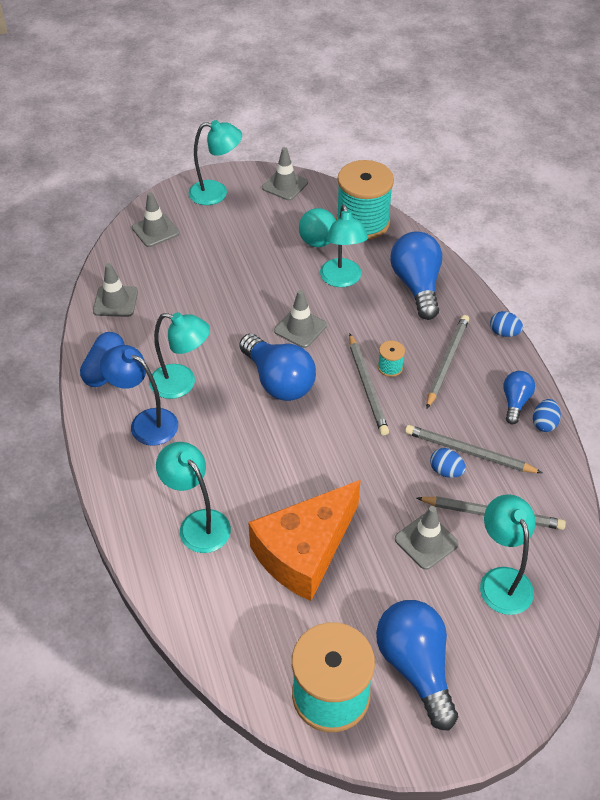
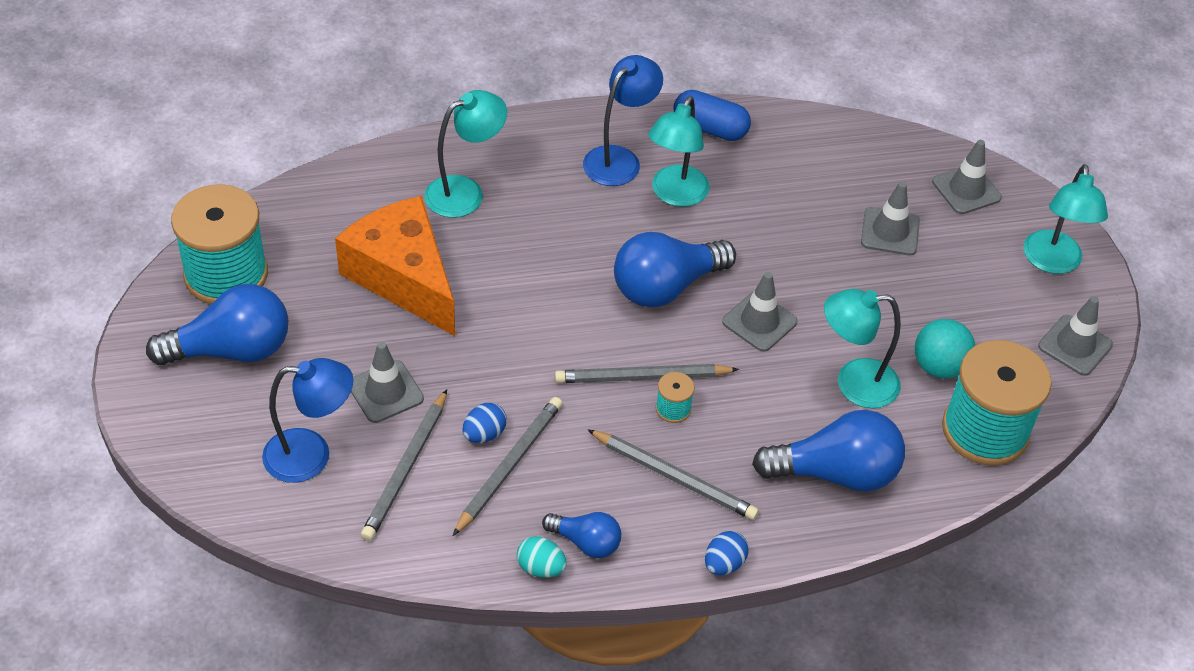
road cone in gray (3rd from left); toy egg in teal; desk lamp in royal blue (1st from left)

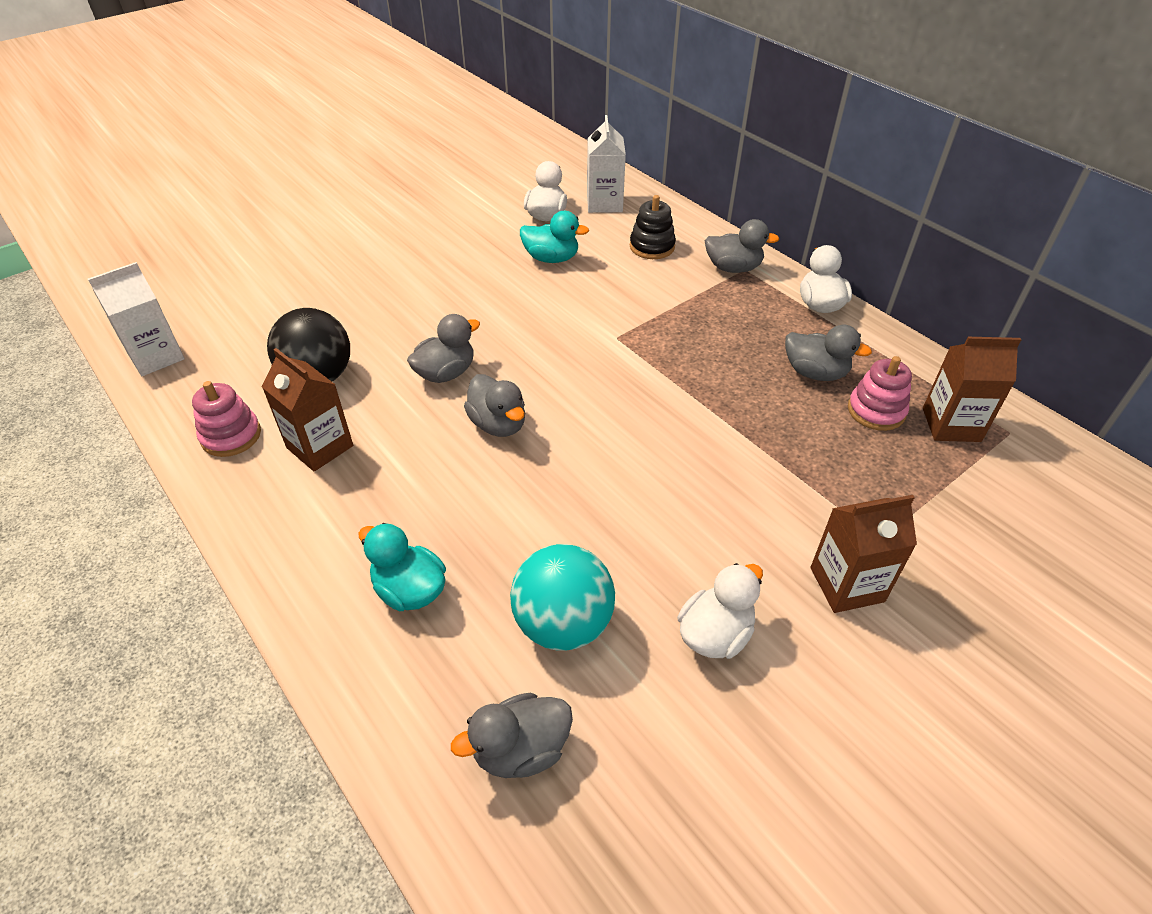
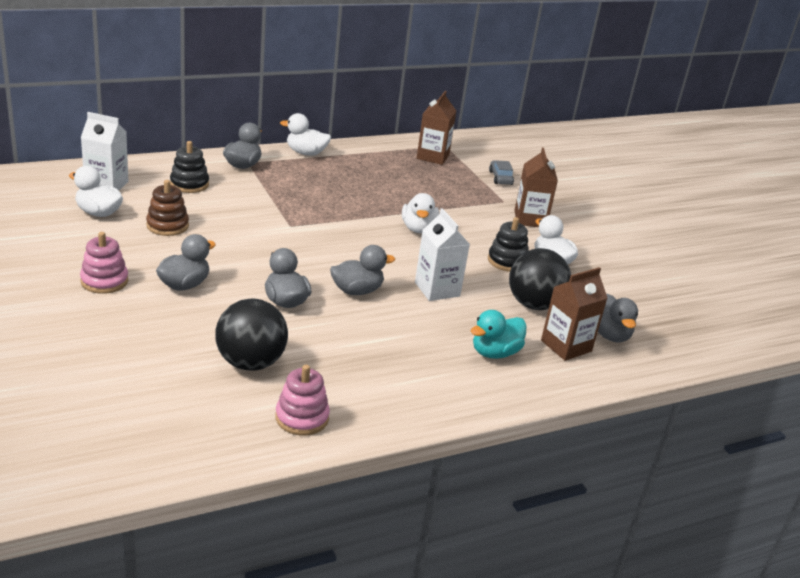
stacking rings in brown; milk carton in snow-white (2nd from left); duck in gray (1st from left); milk carton in brown (3rd from left); stacking rings in rose-pink (1st from left); ball in ebony (2nd from left); toy car in gray; duck in snow-white (3rd from left); stacking rings in ebony (2nd from left)

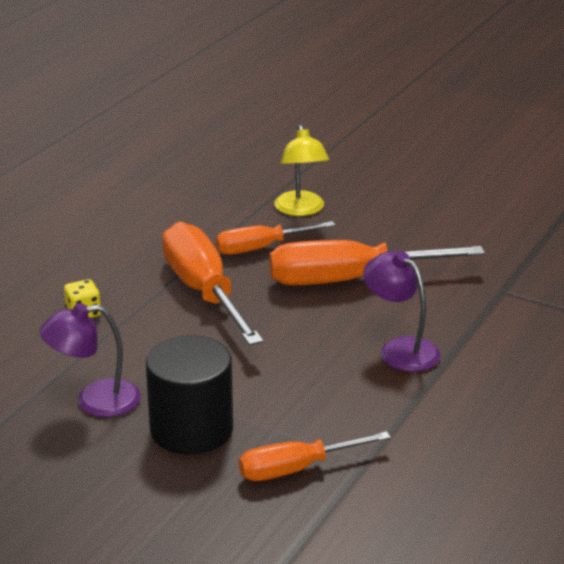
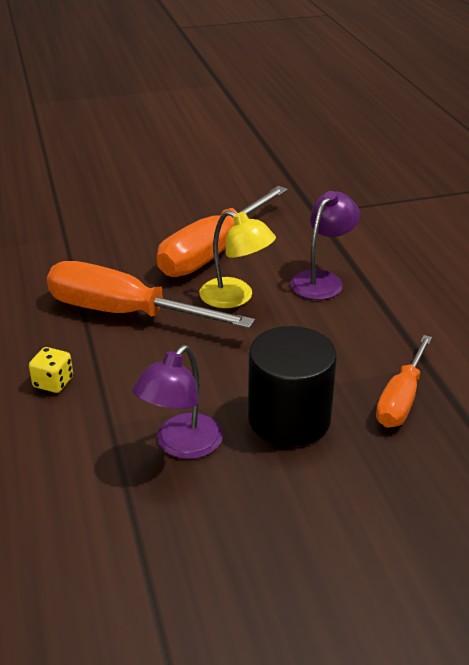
desk lamp in golden; hand screwdriver in orange-coloured (2nd from left in the first image); desk lamp in royal purple (2nd from left)

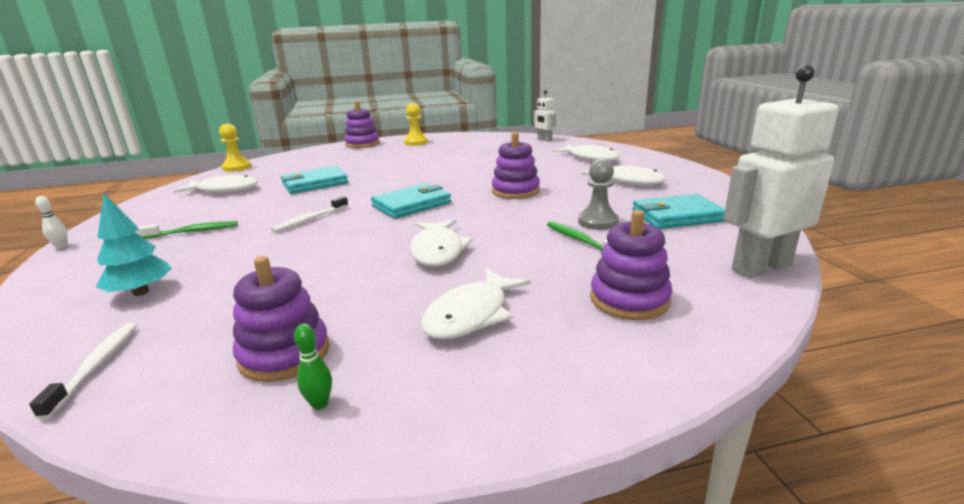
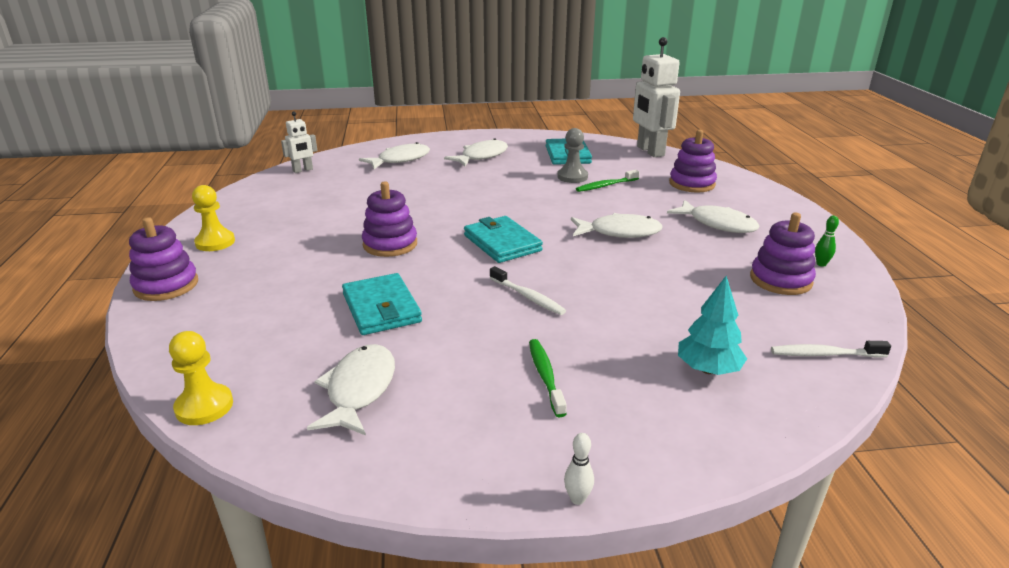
stacking rings in royal purple (2nd from left)

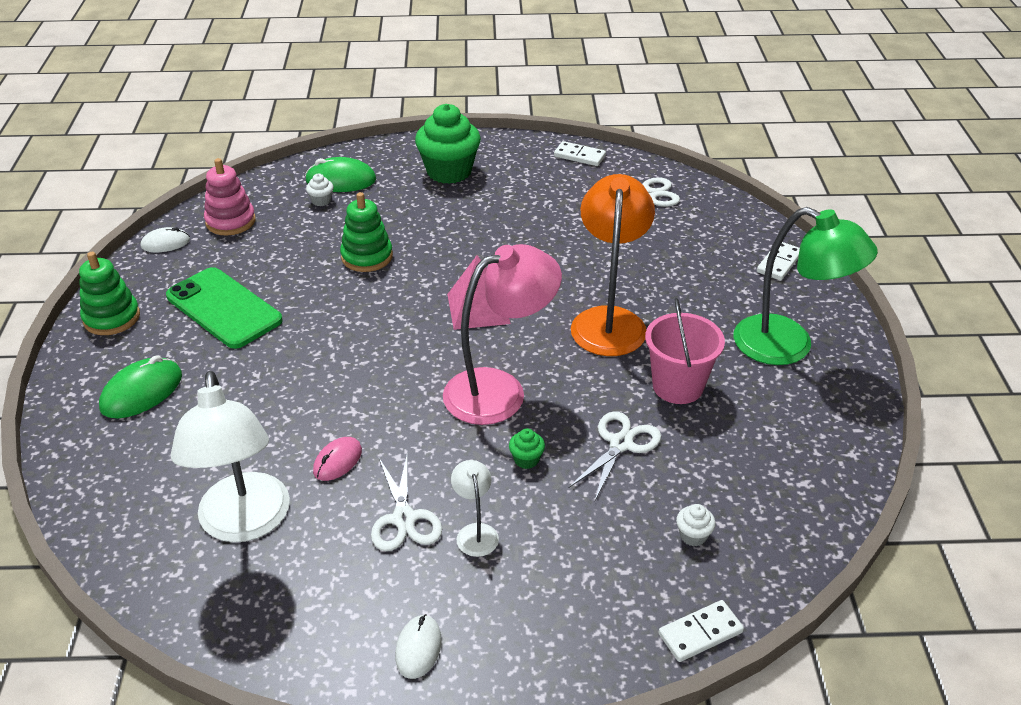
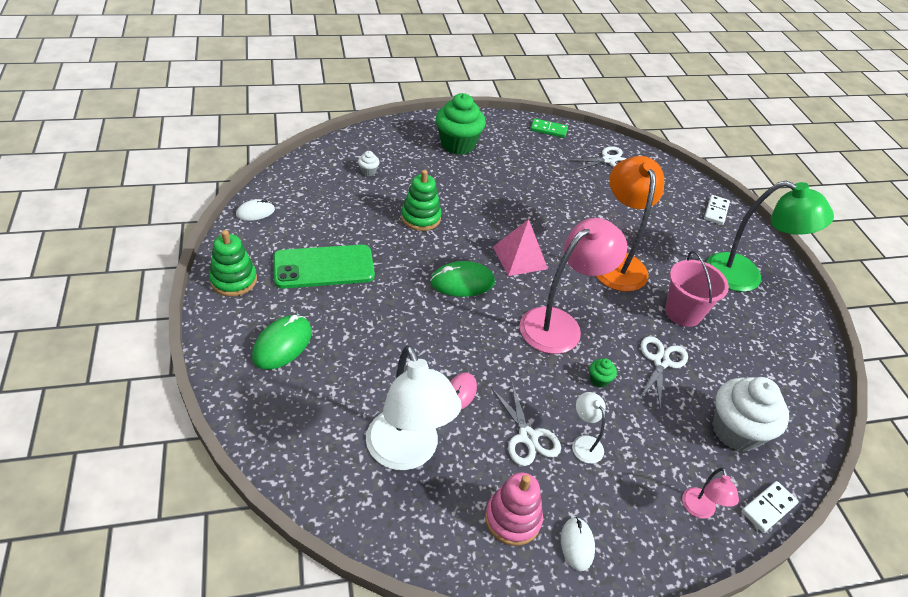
domino tile in leaf-green; PC mouse in leaf-green (2nd from left); stacking rings in rose-pink; phone in leaf-green; cupcake in snow-white (2nd from left); desk lamp in rose-pink (2nd from left)

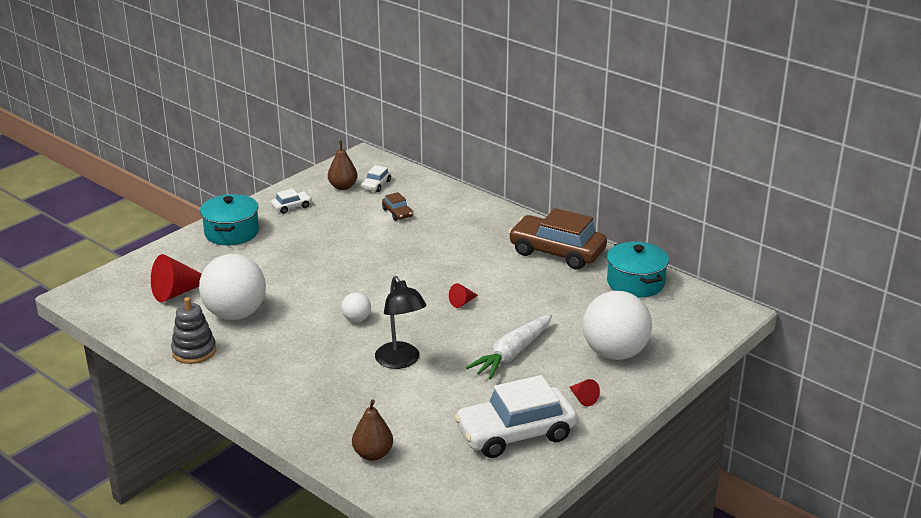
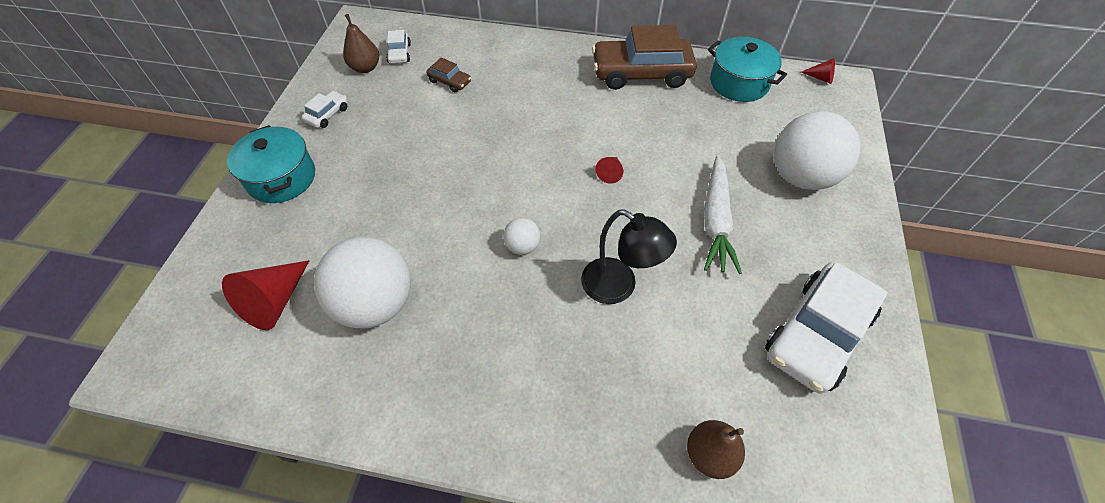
stacking rings in gray; cone in scarlet (3rd from left)

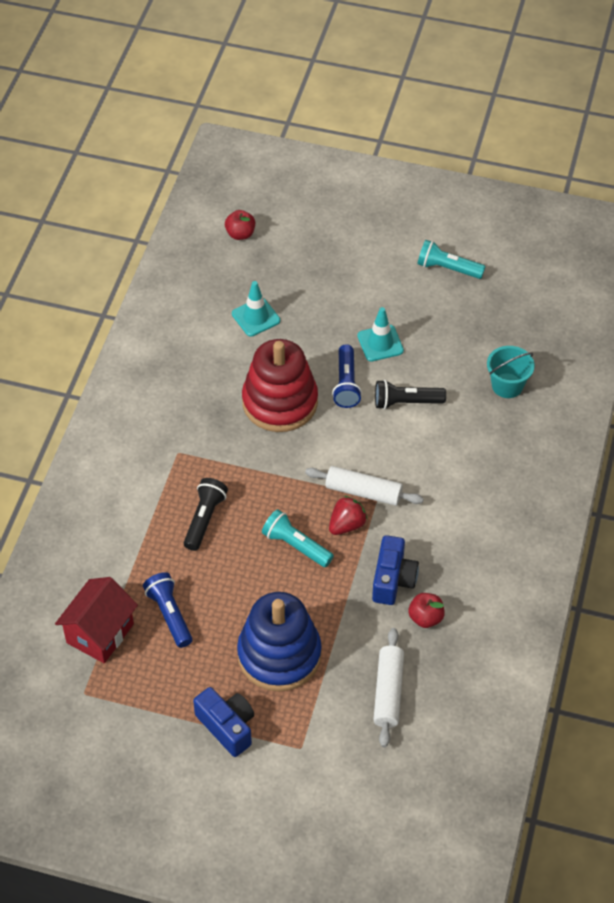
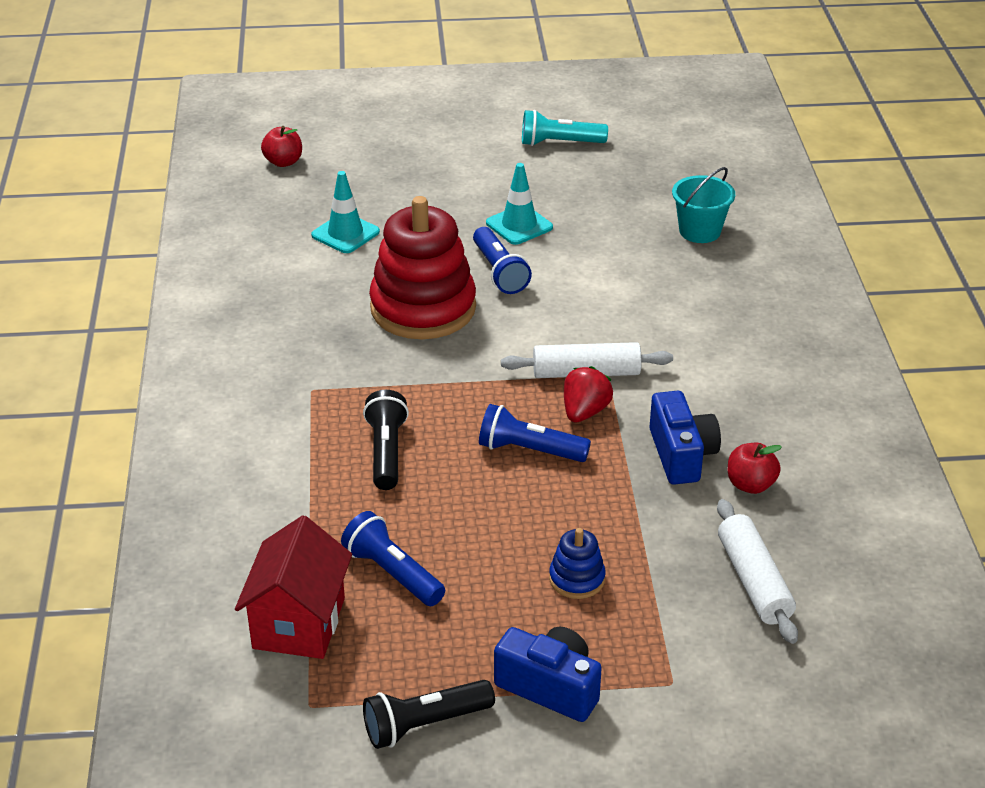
flashlight in ebony (2nd from left); flashlight in royal blue (3rd from left); stacking rings in royal blue

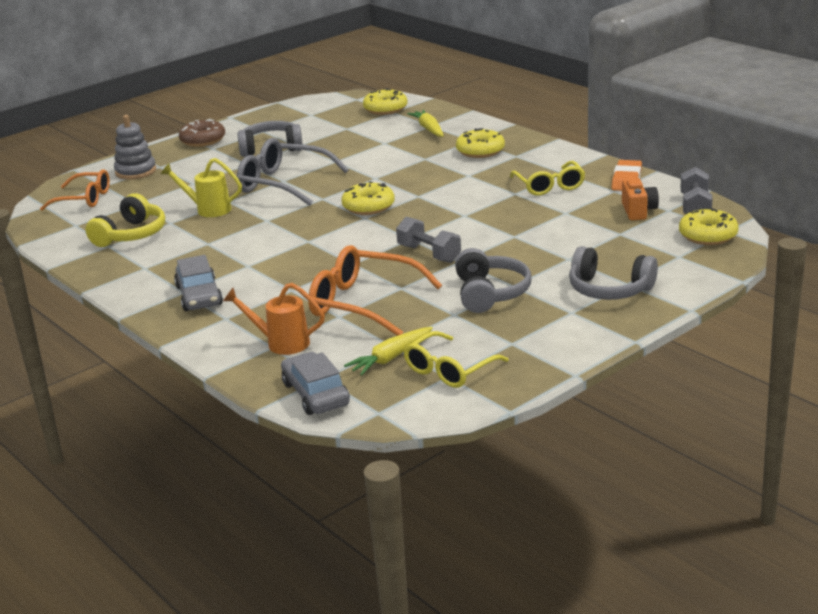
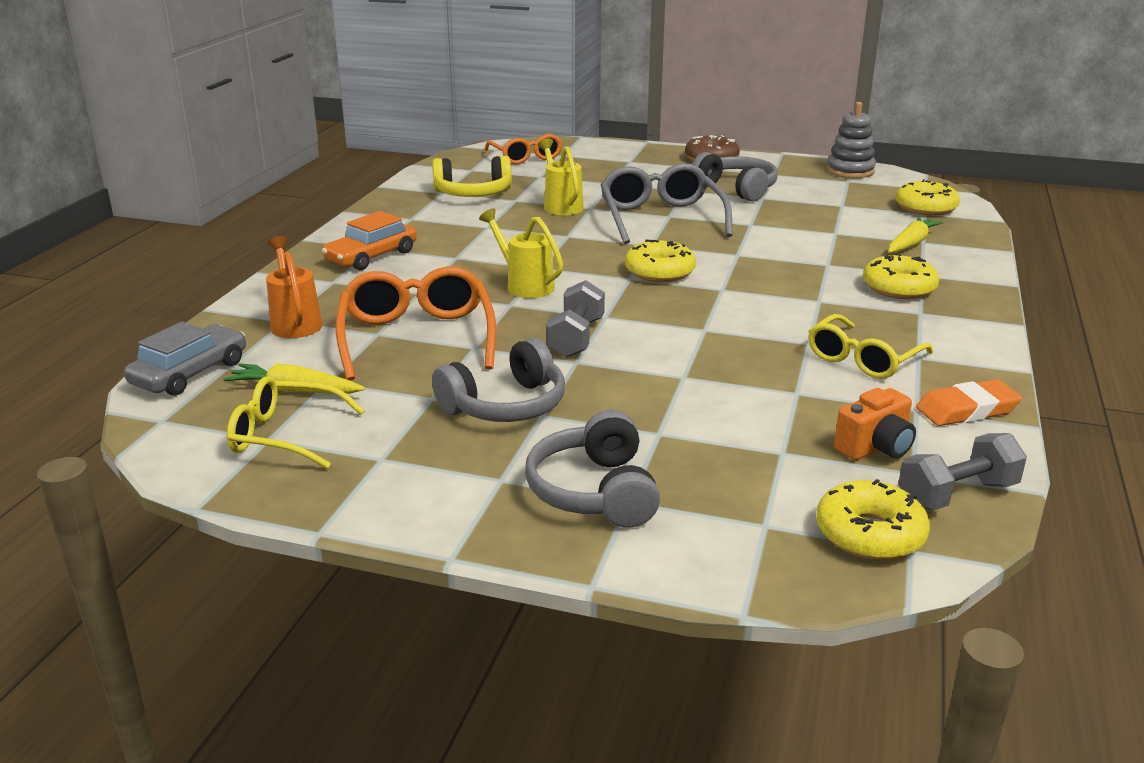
stacking rings in gray; toy car in orange-coloured; watering can in golden (1st from left)

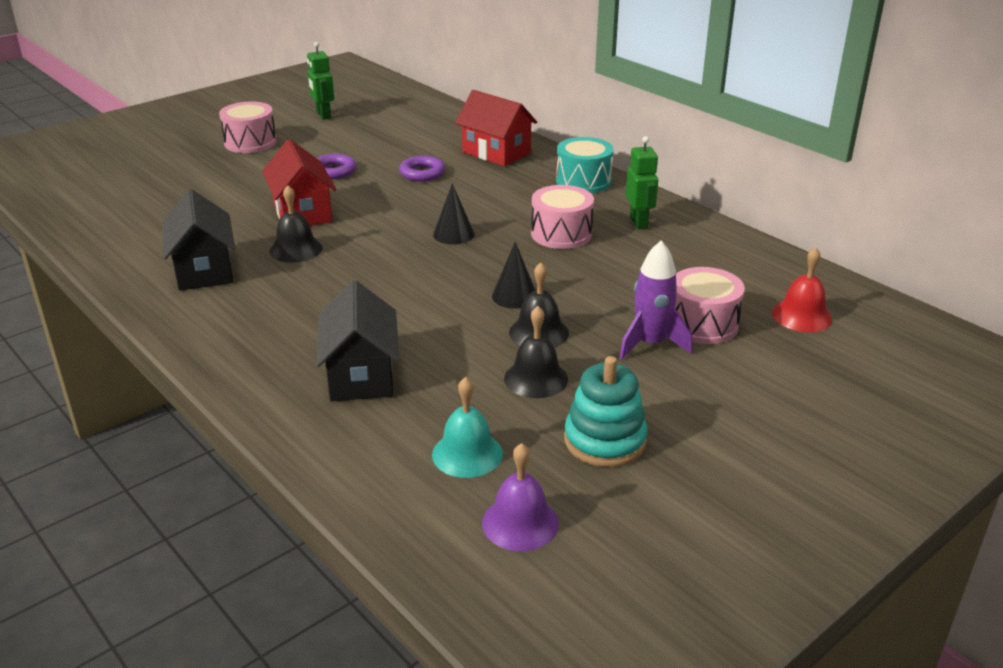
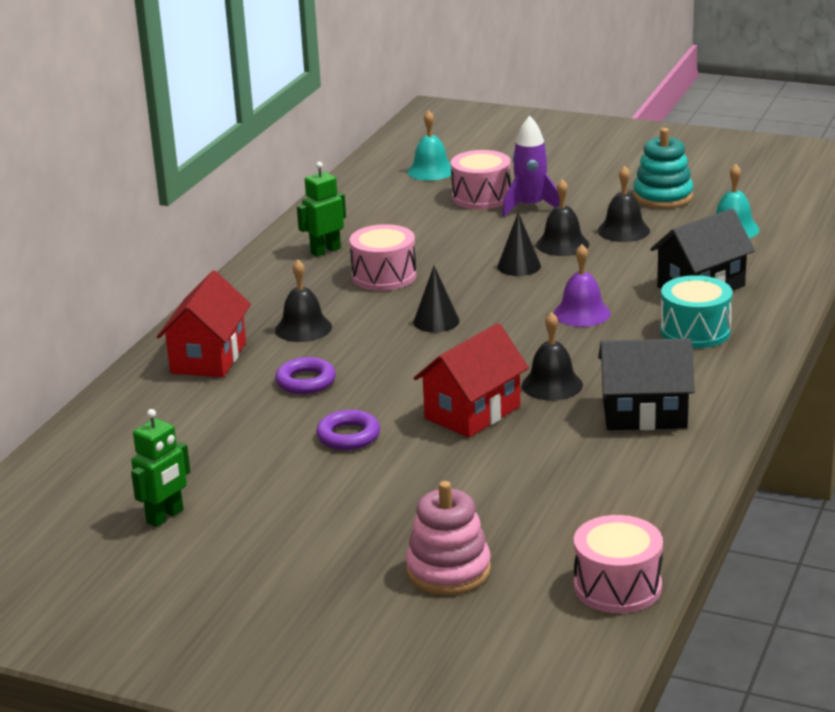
snare drum in rose-pink (3rd from left); snare drum in teal; toy house in ebony (1st from left); hand bell in teal (1st from left); hand bell in royal purple; hand bell in ebony (1st from left); stacking rings in rose-pink

